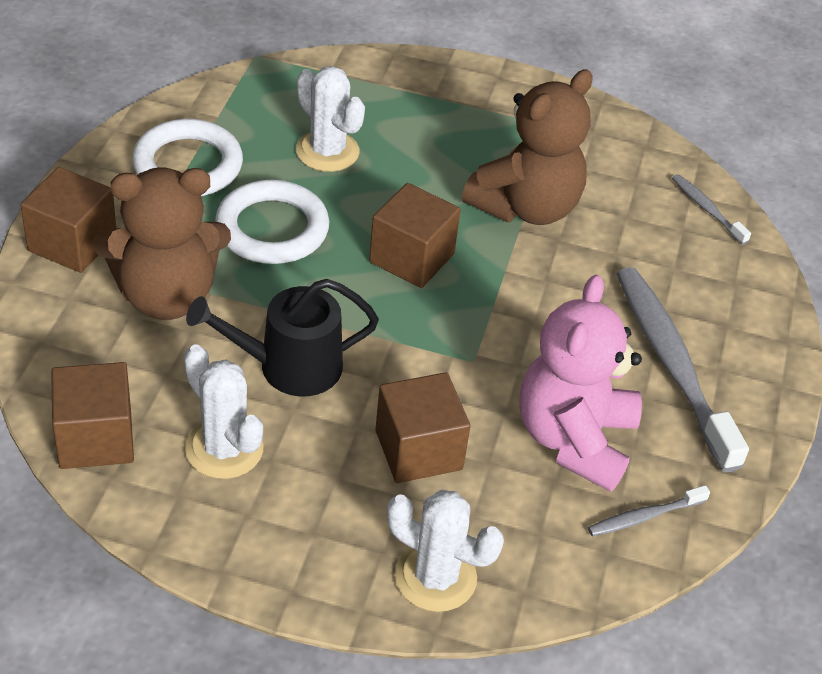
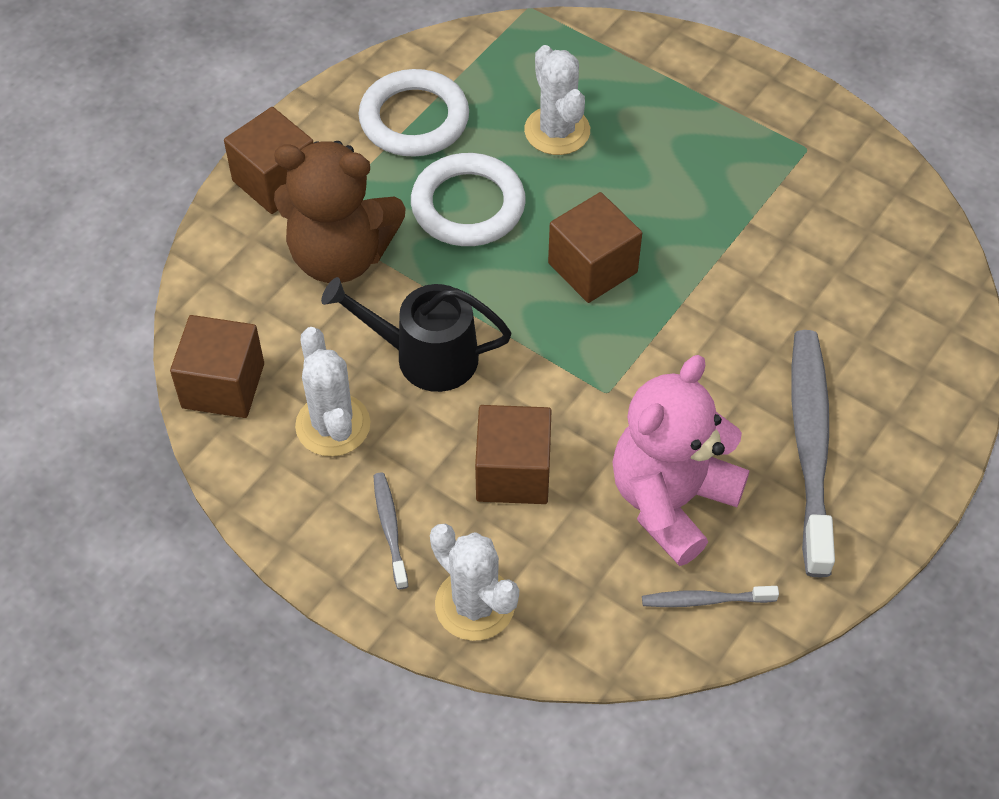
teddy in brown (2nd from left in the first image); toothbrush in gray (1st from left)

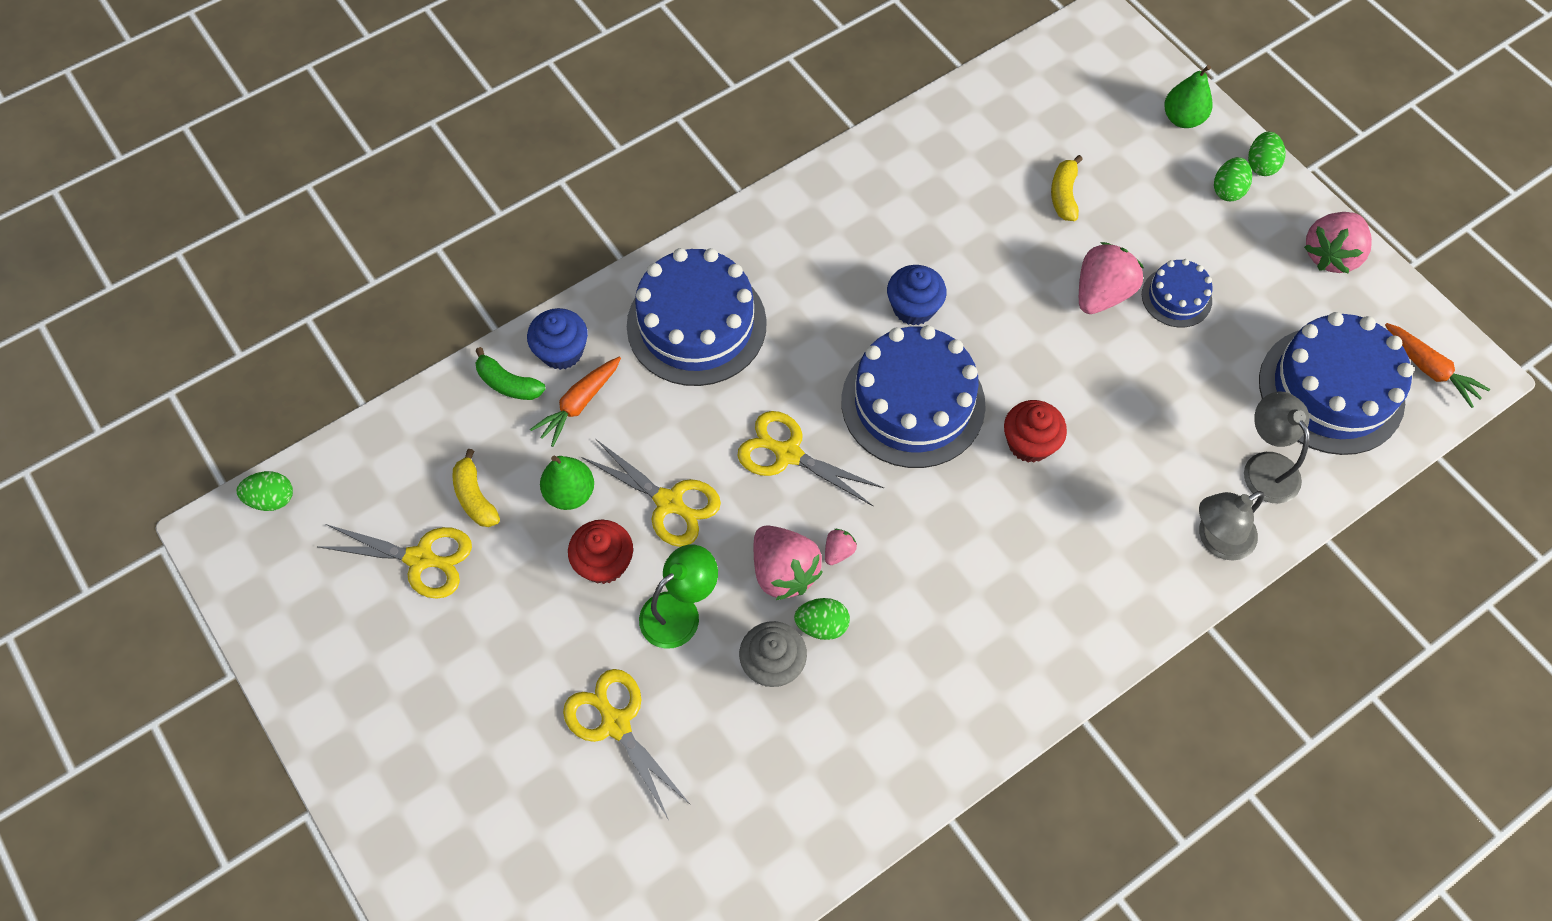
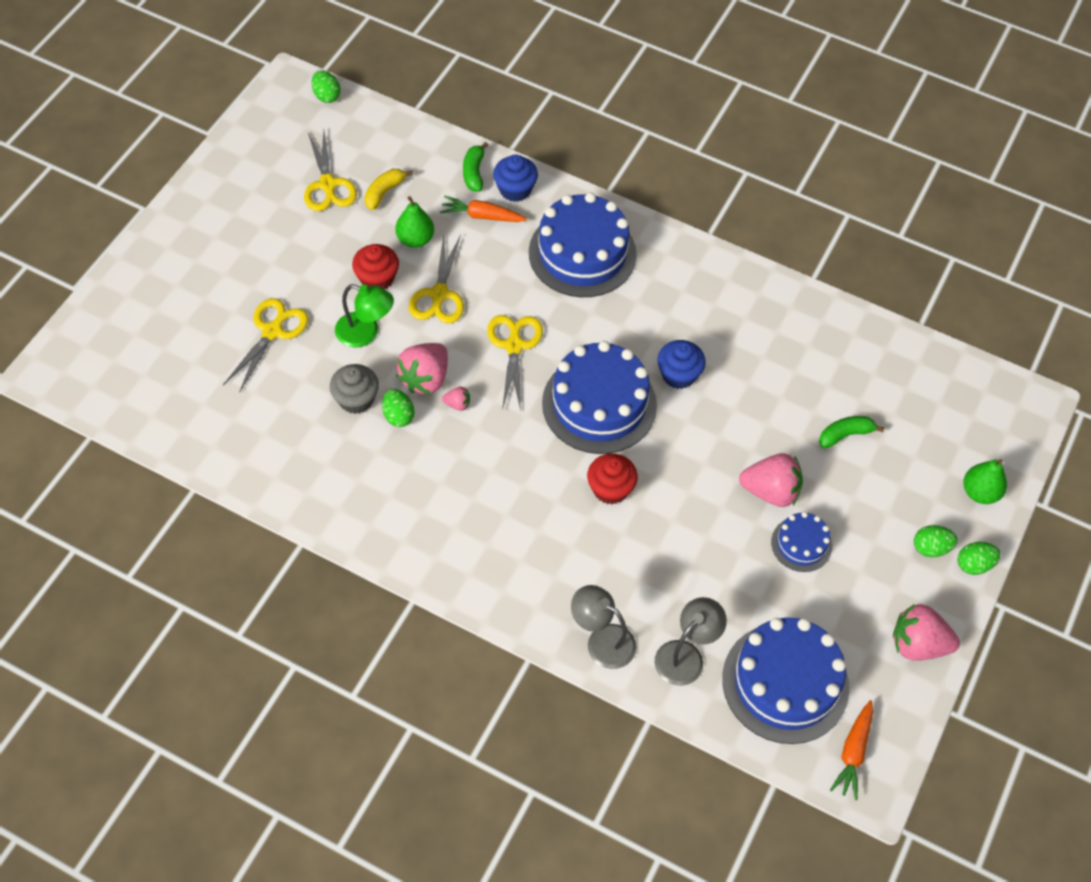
banana in leaf-green (2nd from left)

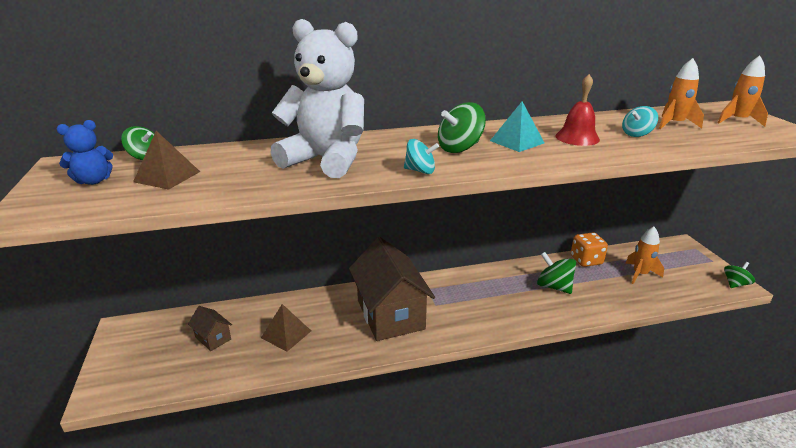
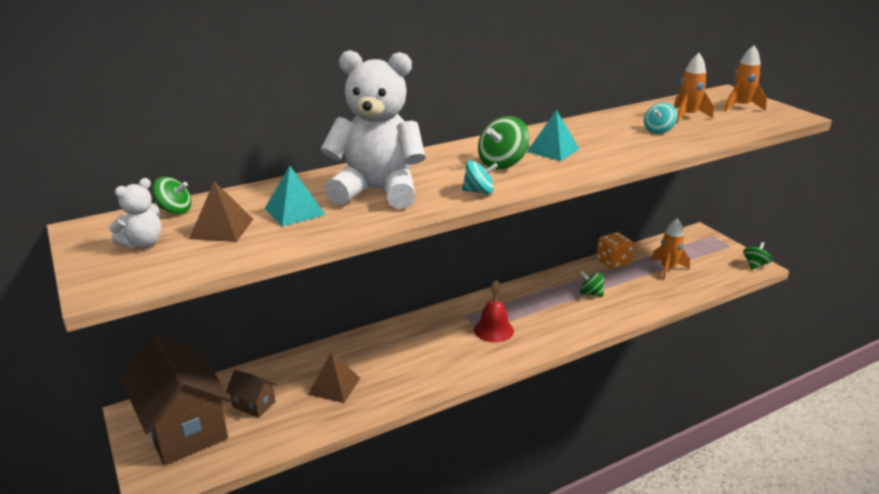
hand bell in scarlet; teddy in snow-white (1st from left); toy house in brown (1st from left); spinning top in leaf-green (3rd from left); pyramid in teal (1st from left)

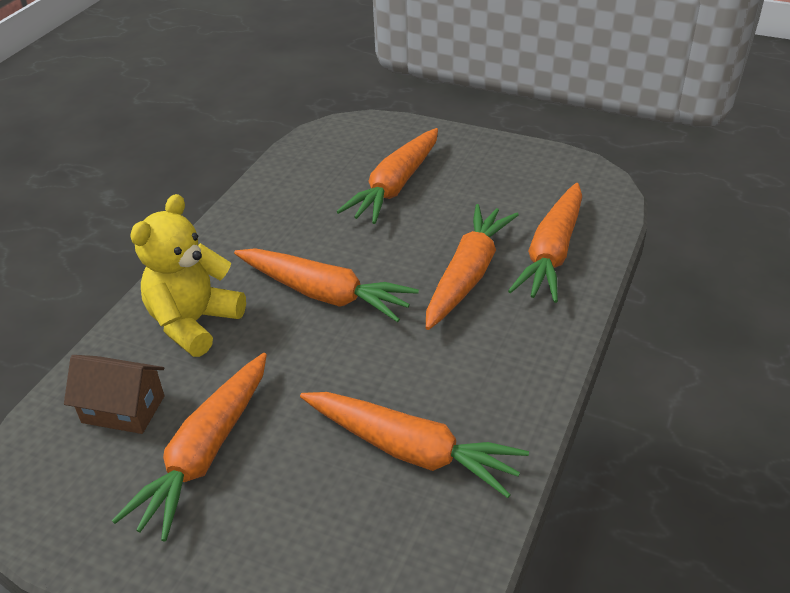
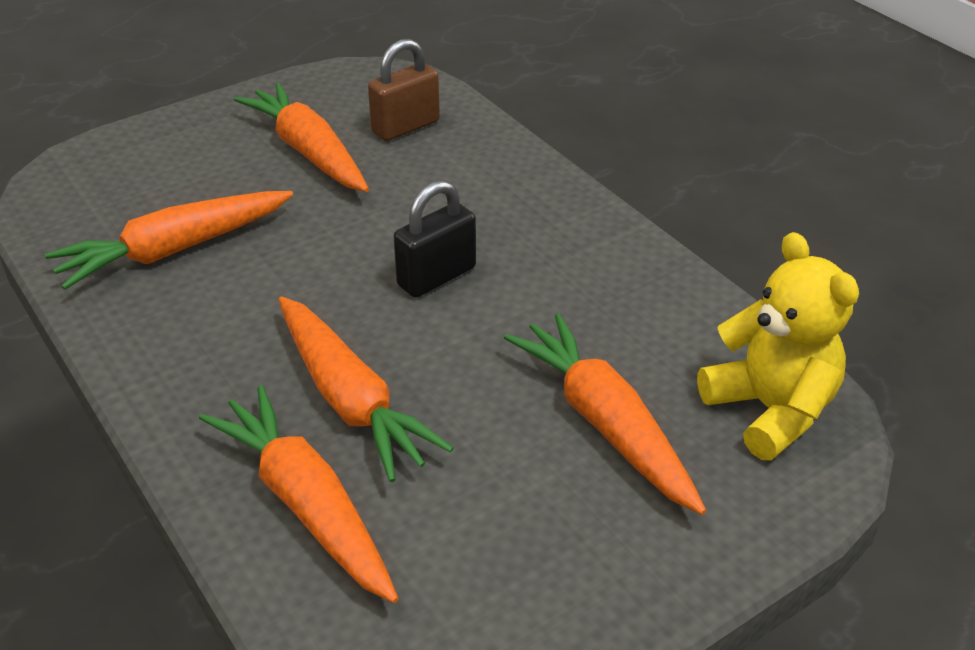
teddy in golden; lock in ebony; lock in brown

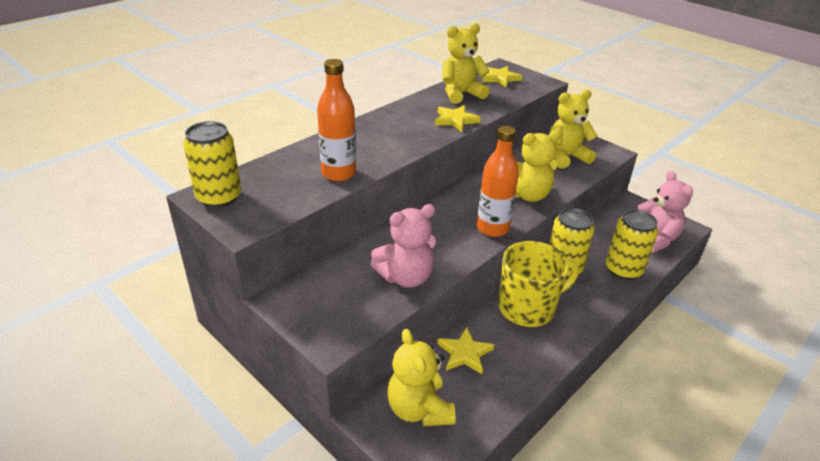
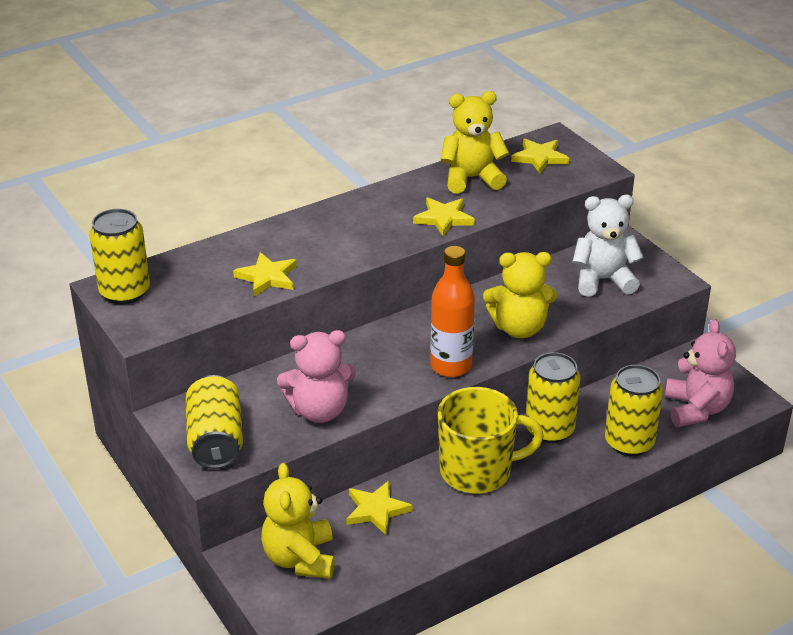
five-pointed star in golden (1st from left); teddy in snow-white; soda can in golden (2nd from left)

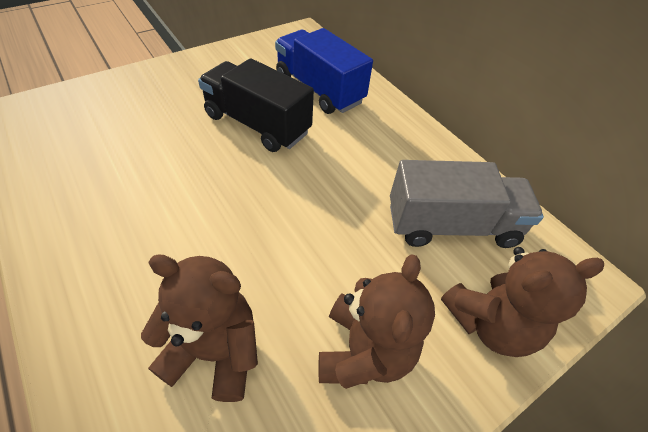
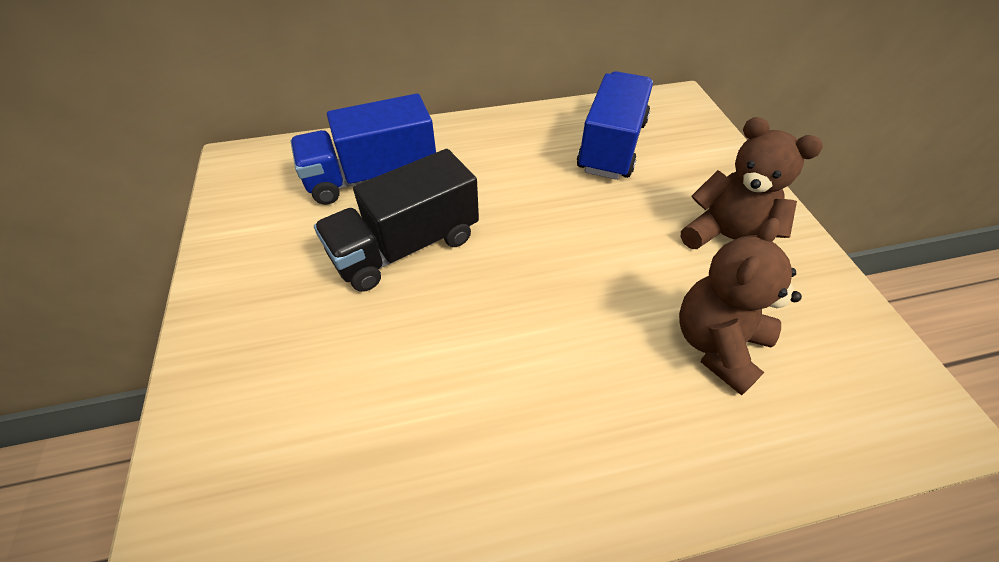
toy truck in royal blue (2nd from left); teddy in brown (3rd from left in the first image)

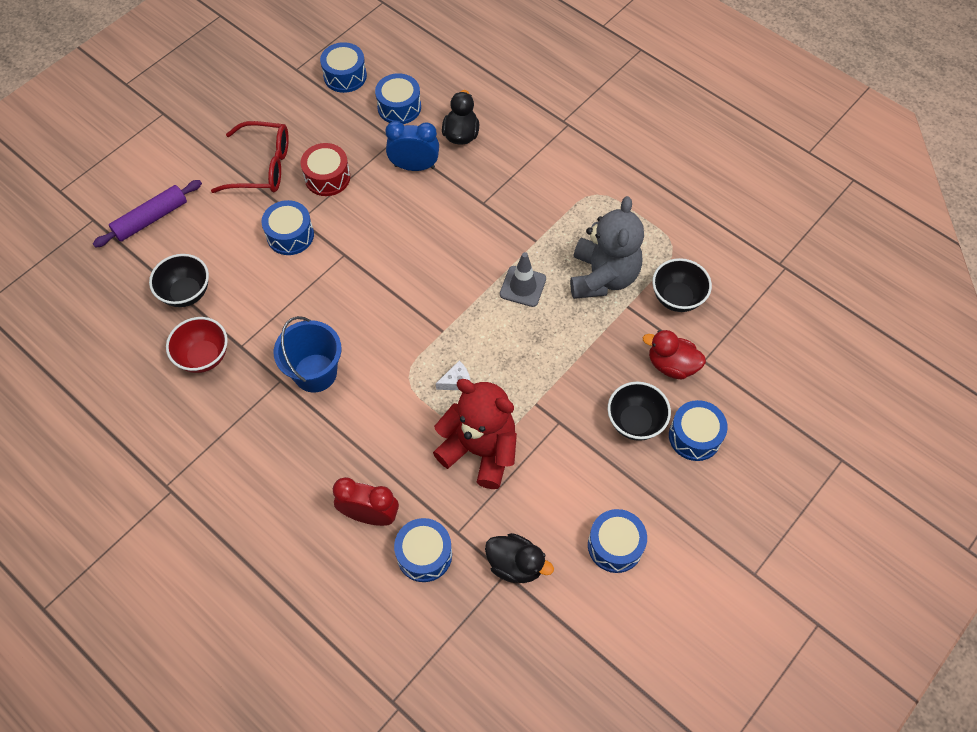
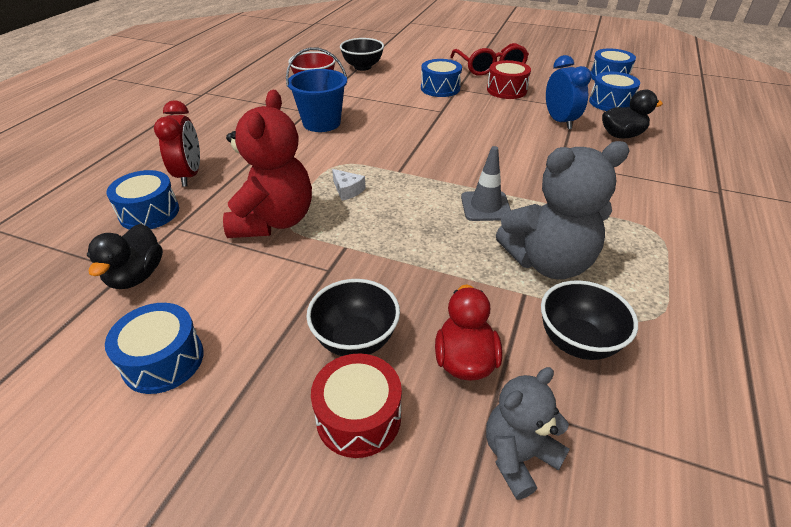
pastry roller in royal purple; snare drum in scarlet (1st from left); teddy in gray (1st from left)

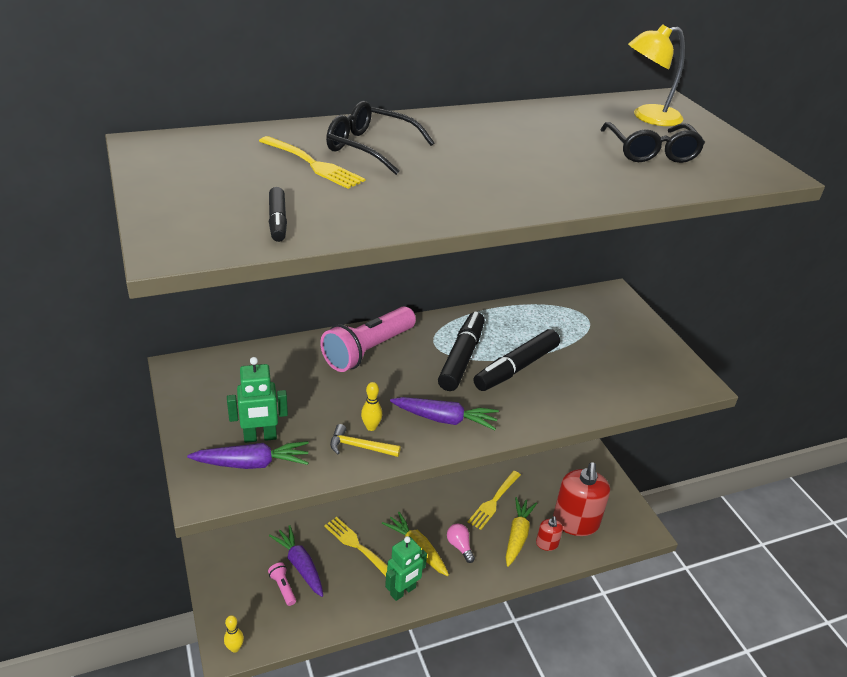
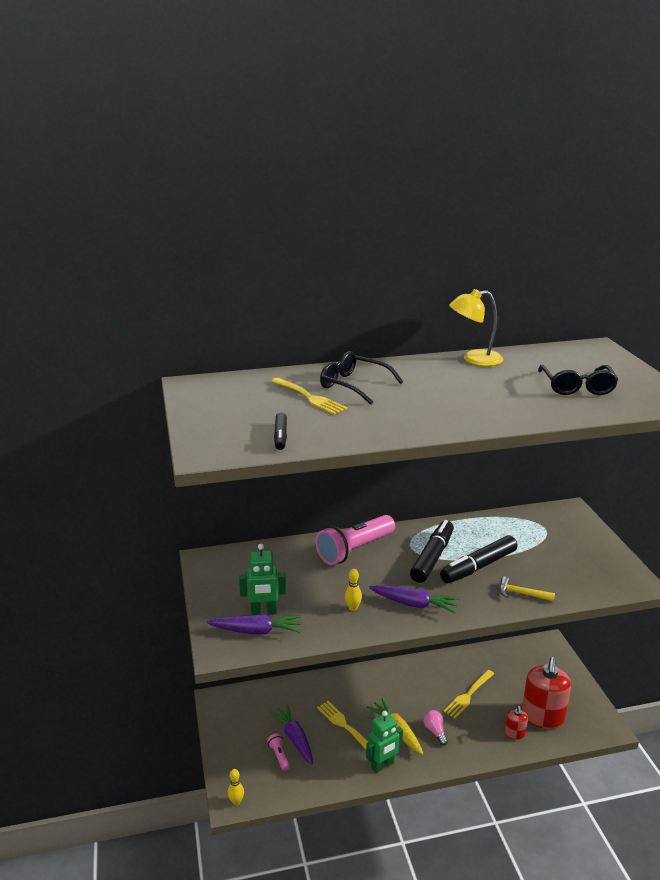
desk lamp in golden; carpenter's hammer in golden; root vegetable in golden (2nd from left in the first image)

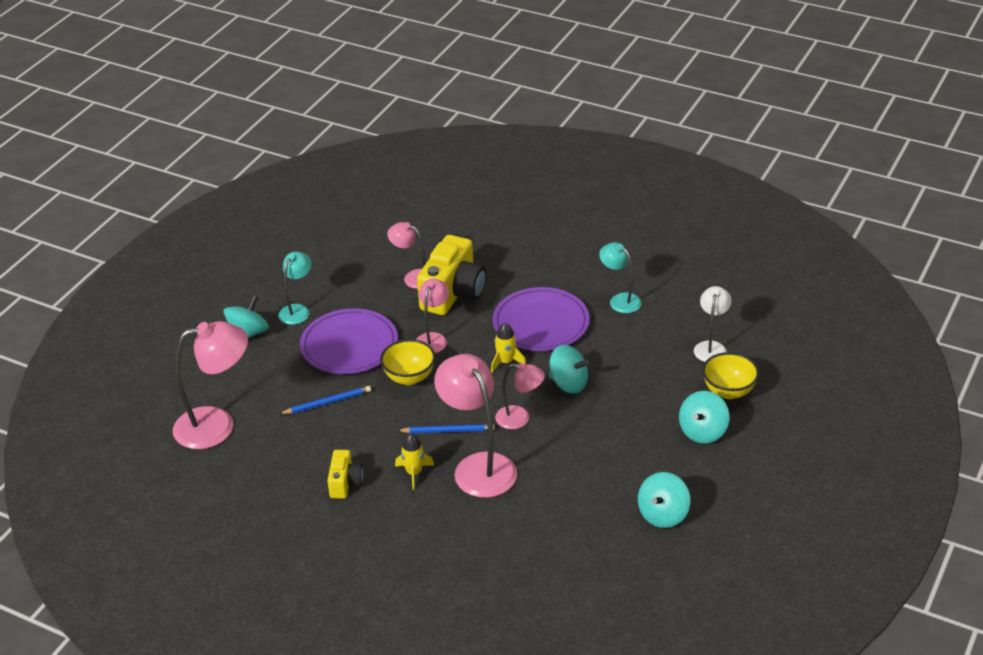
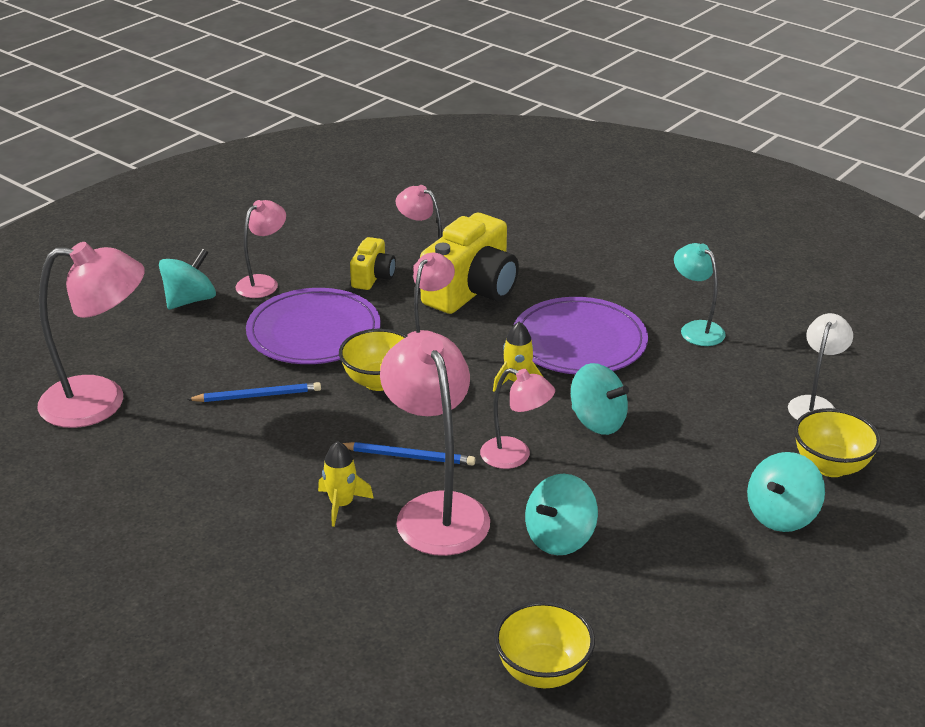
desk lamp in rose-pink (2nd from left); compact camera in golden (1st from left); spinning top in teal (2nd from left); serving bowl in golden (2nd from left)

